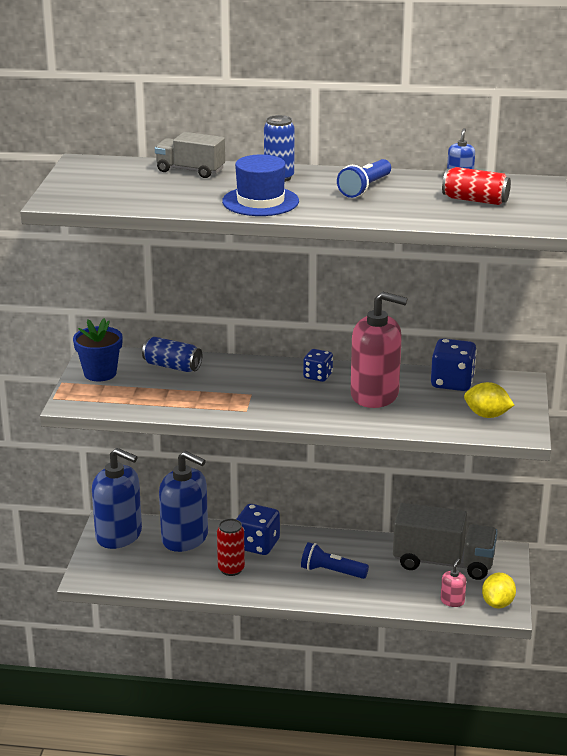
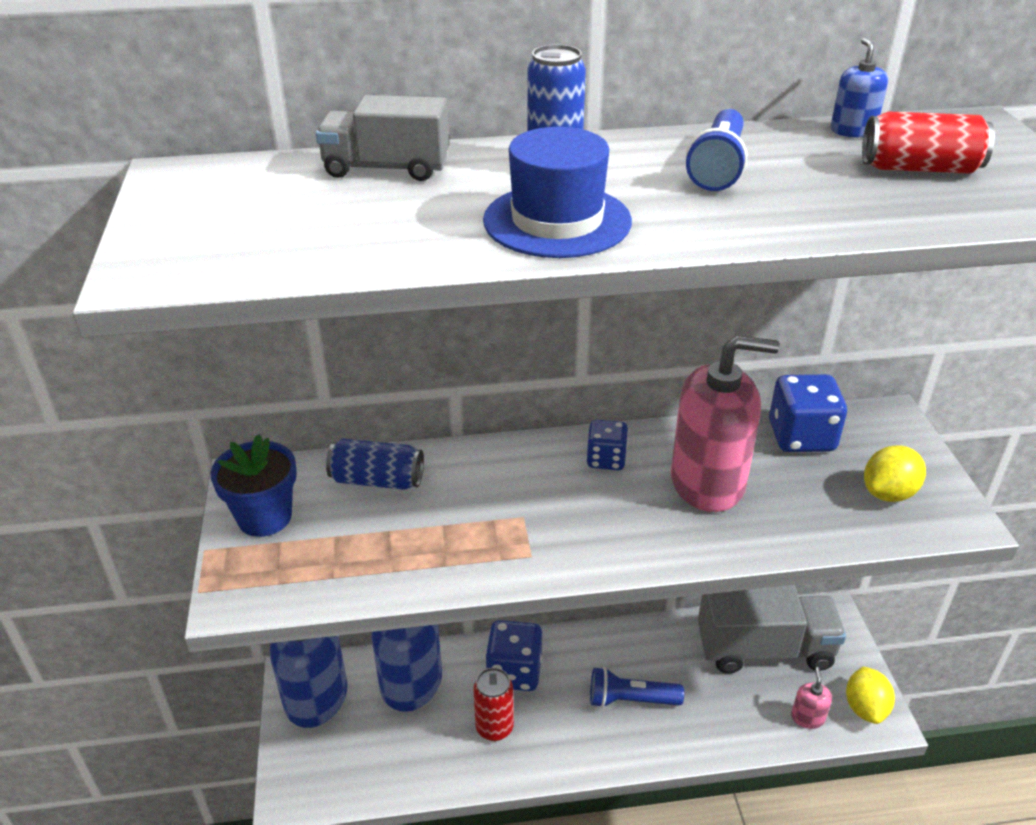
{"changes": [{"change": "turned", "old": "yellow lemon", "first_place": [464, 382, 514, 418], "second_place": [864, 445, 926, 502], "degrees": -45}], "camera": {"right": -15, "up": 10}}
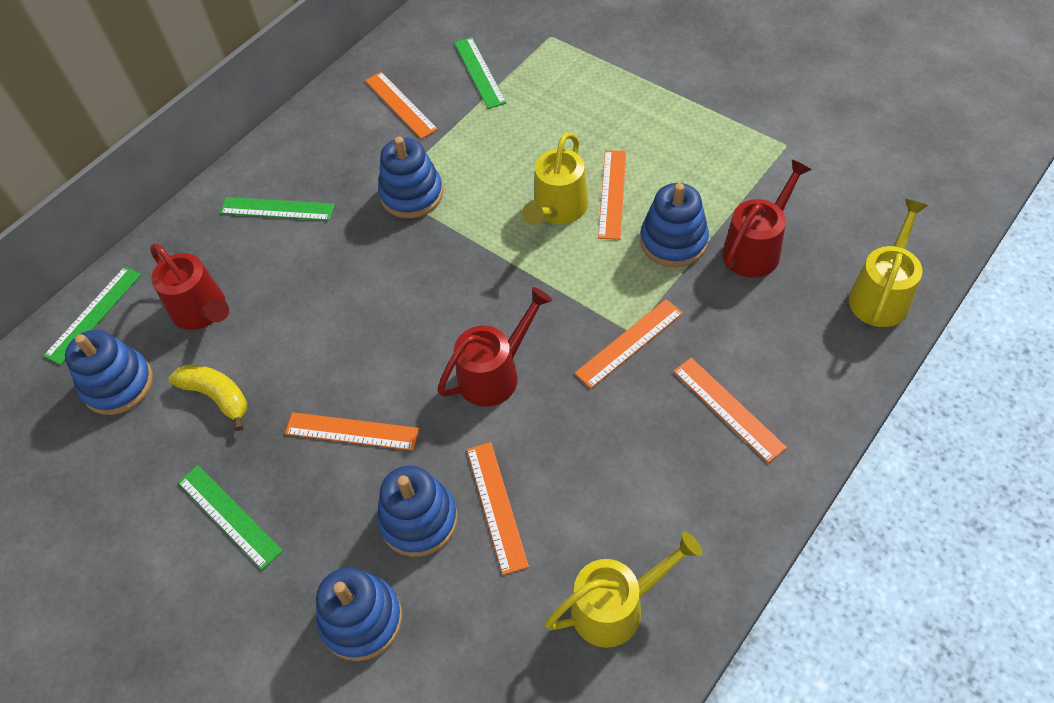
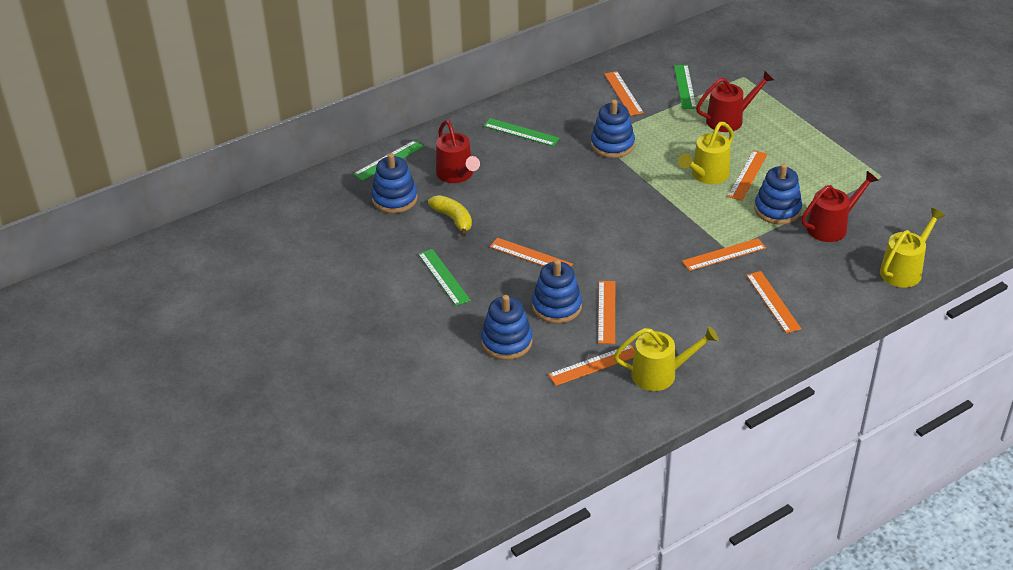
{"changes": [{"change": "added", "new": "orange ruler", "second_place": [548, 344, 635, 386]}, {"change": "moved", "old": "red watering can", "first_place": [437, 287, 552, 407], "second_place": [696, 71, 774, 132]}], "camera": {"right": 15, "up": -15}}
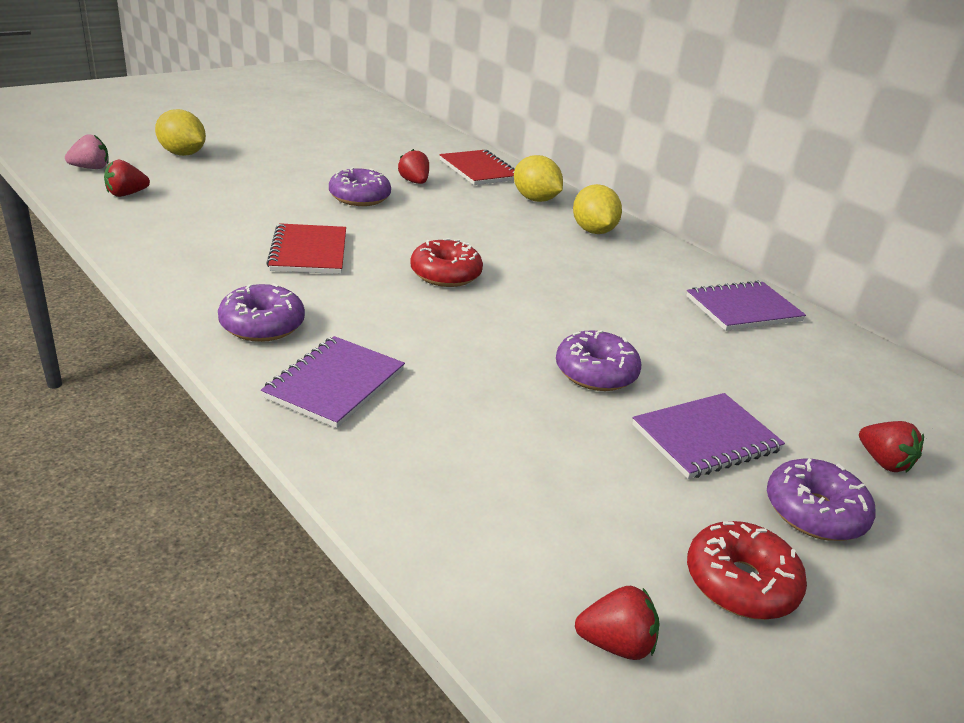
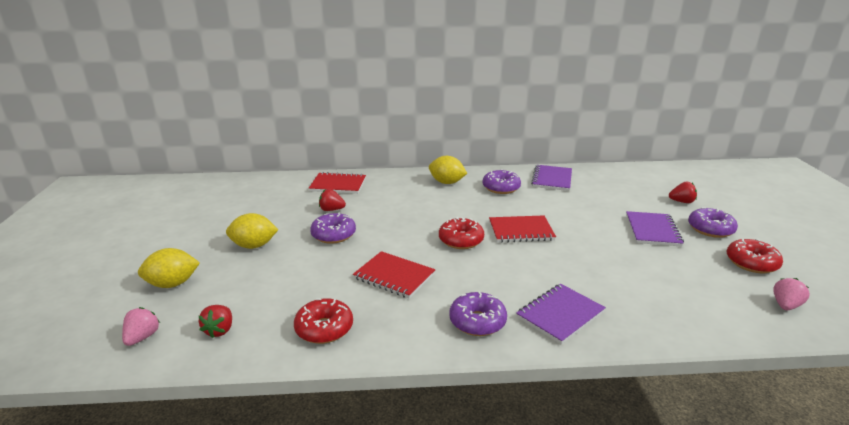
{"changes": [{"change": "added", "new": "red donut", "second_place": [294, 298, 353, 344]}, {"change": "added", "new": "red notebook", "second_place": [489, 215, 556, 243]}, {"change": "moved", "old": "yellow lemon", "first_place": [514, 155, 563, 202], "second_place": [226, 213, 278, 249]}, {"change": "moved", "old": "purple donut", "first_place": [556, 330, 641, 391], "second_place": [483, 169, 521, 194]}, {"change": "recoloured", "old": "red strawberry", "new": "pink strawberry", "first_place": [575, 586, 659, 660], "second_place": [773, 278, 810, 310]}, {"change": "turned", "old": "purple notebook", "first_place": [261, 336, 405, 428], "second_place": [516, 284, 606, 344], "degrees": 75}], "camera": {"right": -50, "up": -5}}
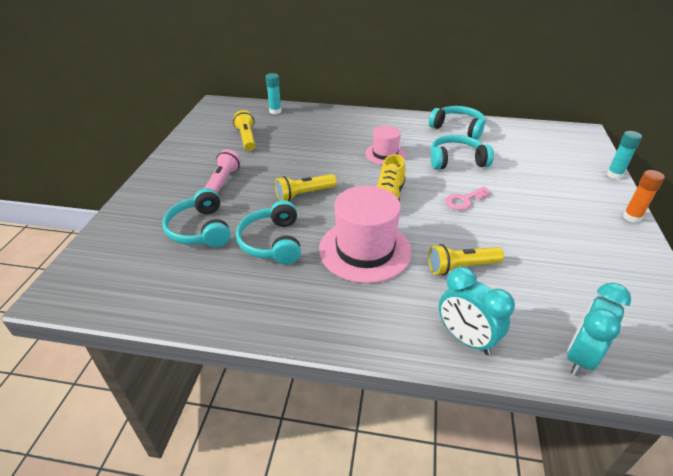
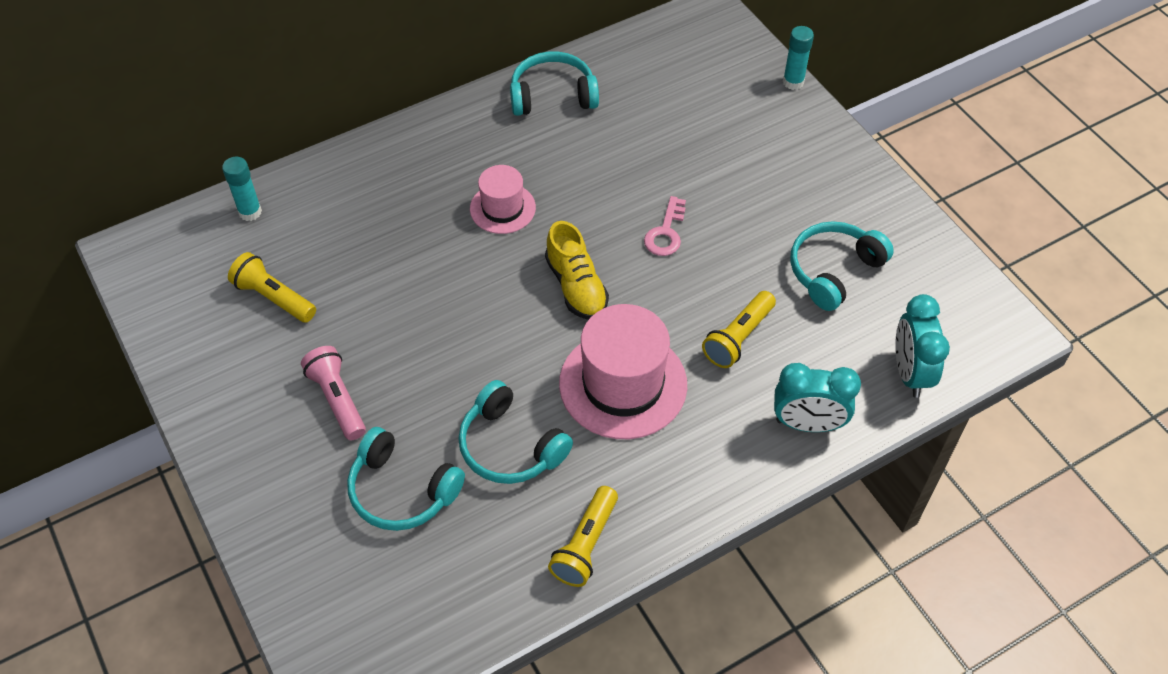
{"changes": [{"change": "removed", "old": "orange glue stick", "first_place": [623, 170, 665, 223]}, {"change": "moved", "old": "yellow flashlight", "first_place": [275, 174, 337, 201], "second_place": [548, 486, 618, 587]}, {"change": "moved", "old": "turquoise headphones", "first_place": [431, 135, 494, 169], "second_place": [790, 221, 894, 311]}], "camera": {"right": -40, "up": 15}}
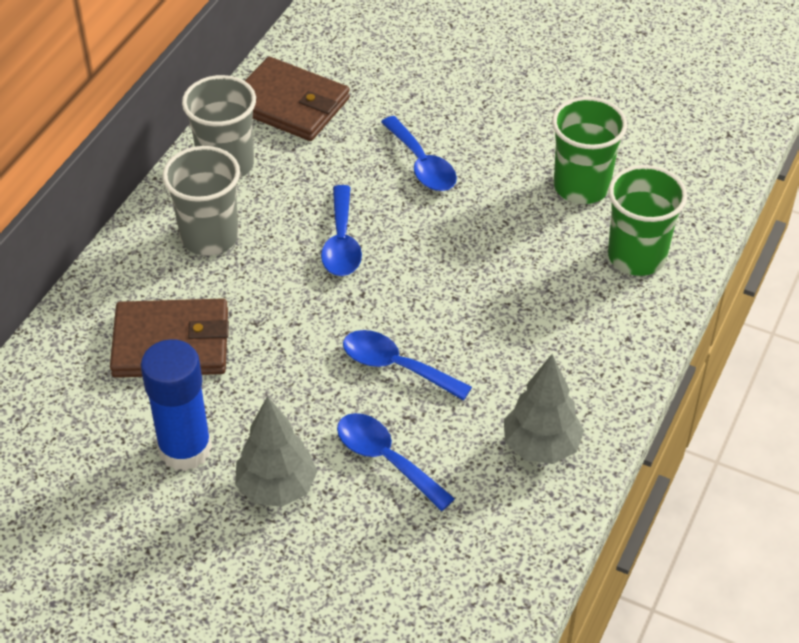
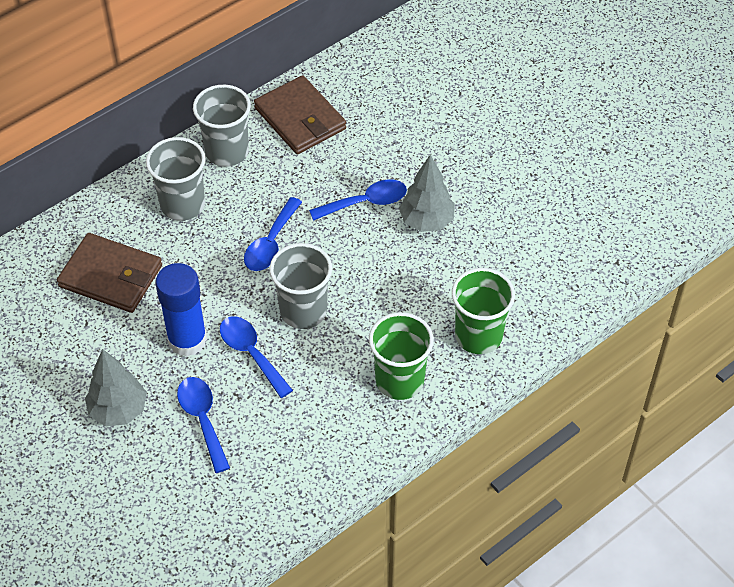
{"changes": [{"change": "added", "new": "grey cup", "second_place": [270, 243, 332, 329]}, {"change": "moved", "old": "blue glue stick", "first_place": [141, 339, 212, 471], "second_place": [156, 263, 207, 357]}, {"change": "moved", "old": "grey tree", "first_place": [504, 354, 584, 464], "second_place": [399, 154, 455, 232]}, {"change": "moved", "old": "green cup", "first_place": [552, 97, 627, 204], "second_place": [369, 312, 434, 400]}, {"change": "turned", "old": "blue spoon", "first_place": [381, 116, 457, 191], "second_place": [309, 179, 407, 221], "degrees": -105}], "camera": {"right": 25, "up": 5}}
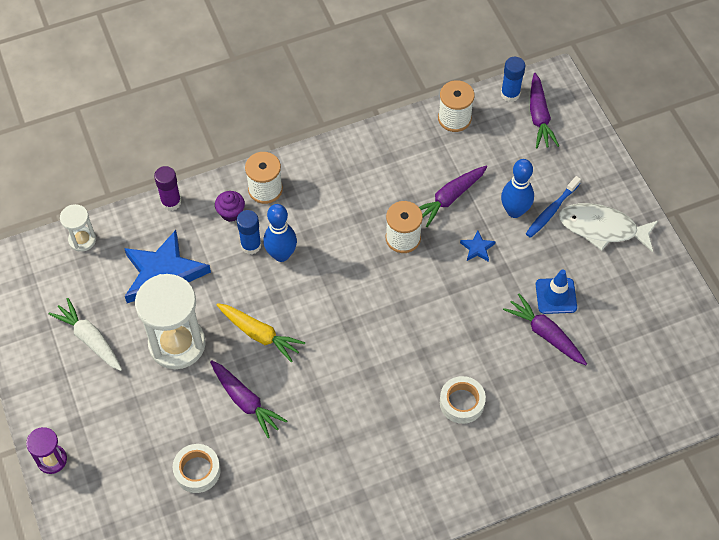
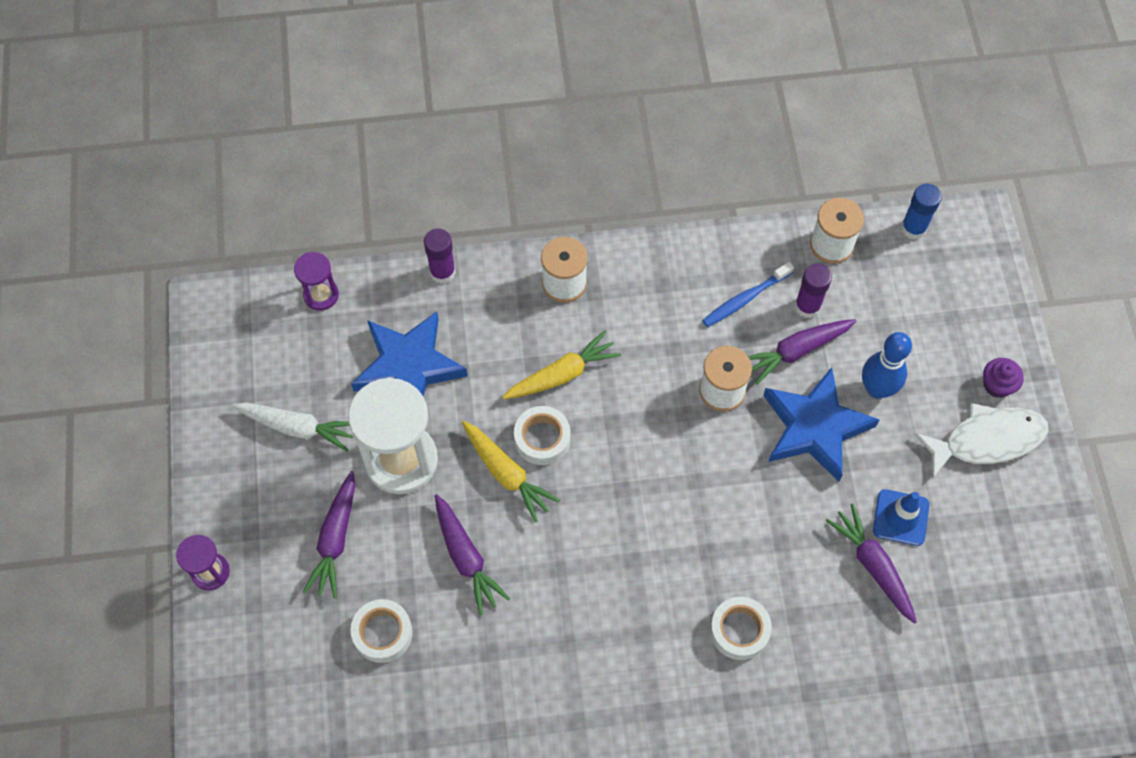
{"changes": [{"change": "removed", "old": "blue glue stick", "first_place": [237, 210, 261, 254]}, {"change": "added", "new": "white tape", "second_place": [514, 406, 570, 465]}, {"change": "added", "new": "purple glue stick", "second_place": [795, 264, 832, 318]}, {"change": "moved", "old": "purple cupcake", "first_place": [215, 191, 245, 222], "second_place": [983, 358, 1024, 398]}, {"change": "moved", "old": "blue toothbrush", "first_place": [526, 176, 581, 238], "second_place": [702, 262, 794, 327]}, {"change": "moved", "old": "purple carrot", "first_place": [530, 73, 559, 148], "second_place": [303, 471, 355, 598]}, {"change": "replaced", "old": "blue bowling pin", "new": "yellow carrot", "first_place": [263, 204, 297, 262], "second_place": [502, 330, 621, 399]}, {"change": "recoloured", "old": "white hourglass", "new": "purple hourglass", "first_place": [60, 204, 96, 252], "second_place": [294, 252, 339, 311]}, {"change": "turned", "old": "white carrot", "first_place": [49, 298, 122, 371], "second_place": [232, 403, 353, 452], "degrees": 135}, {"change": "turned", "old": "white fish", "first_place": [559, 203, 659, 252], "second_place": [915, 403, 1049, 479], "degrees": 135}, {"change": "resized", "old": "blue star", "first_place": [460, 231, 496, 262], "second_place": [763, 367, 879, 482], "factor": 2.5}], "camera": {"right": 15, "up": 5}}
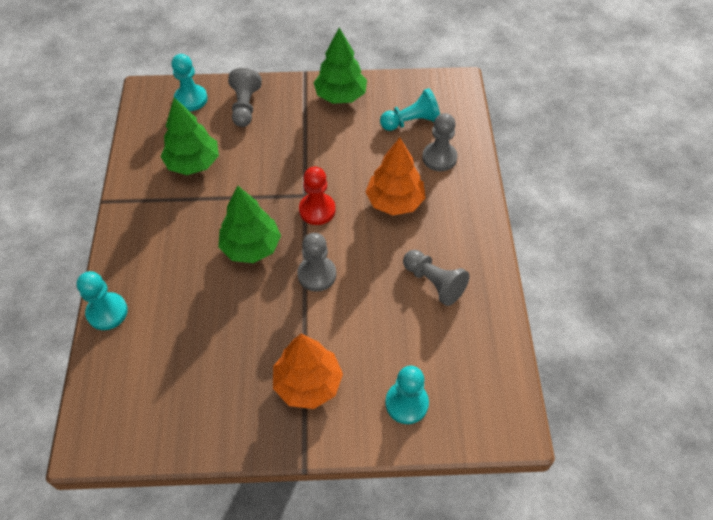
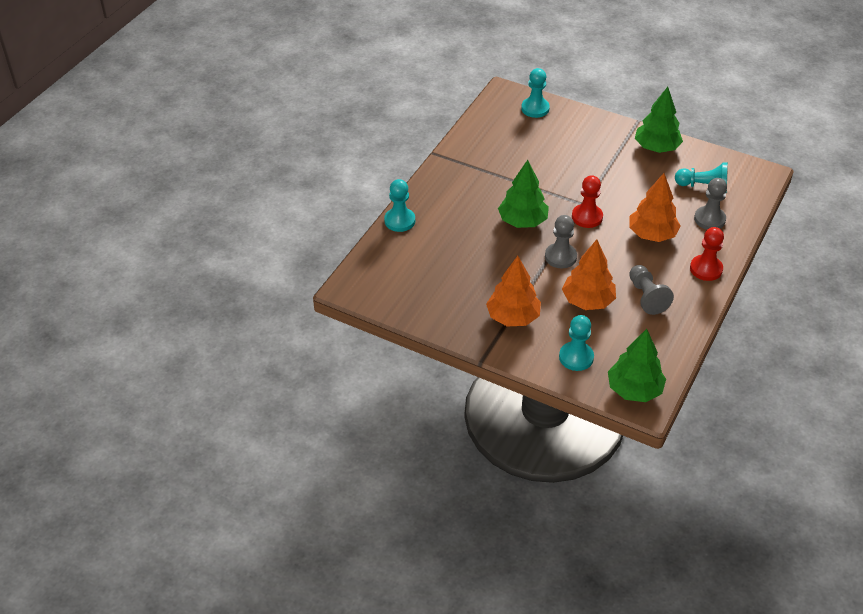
{"changes": [{"change": "removed", "old": "grey pawn", "first_place": [228, 68, 262, 127]}, {"change": "added", "new": "orange tree", "second_place": [562, 240, 616, 310]}, {"change": "added", "new": "red pawn", "second_place": [690, 227, 724, 281]}, {"change": "moved", "old": "green tree", "first_place": [161, 97, 219, 175], "second_place": [608, 329, 666, 402]}], "camera": {"right": 30, "up": -10}}
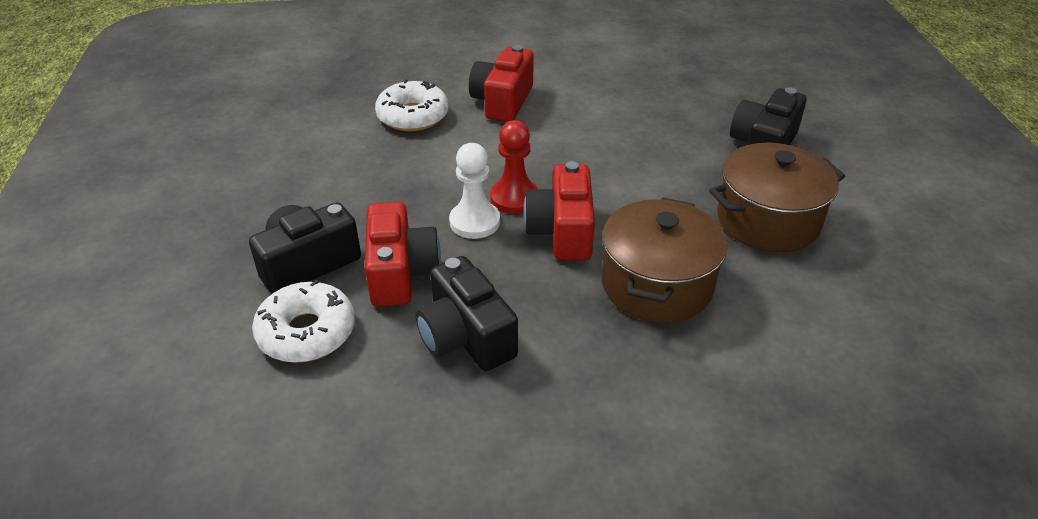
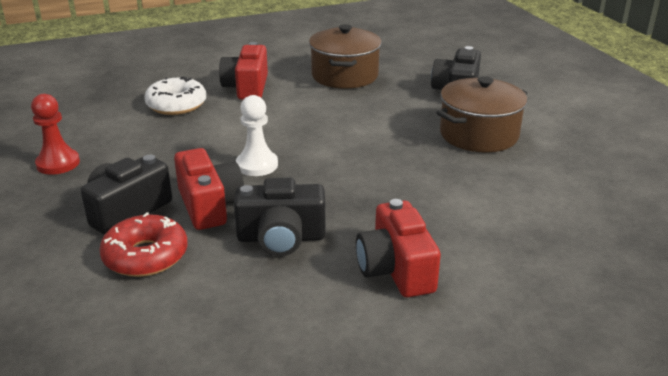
{"changes": [{"change": "moved", "old": "red pawn", "first_place": [490, 120, 538, 214], "second_place": [31, 94, 80, 175]}, {"change": "moved", "old": "red camera", "first_place": [523, 161, 595, 260], "second_place": [356, 199, 441, 297]}, {"change": "moved", "old": "brown pot", "first_place": [602, 197, 727, 323], "second_place": [309, 24, 382, 88]}, {"change": "recoloured", "old": "white donut", "new": "red donut", "first_place": [252, 280, 355, 363], "second_place": [99, 212, 188, 277]}, {"change": "turned", "old": "black camera", "first_place": [415, 256, 518, 371], "second_place": [234, 178, 326, 256], "degrees": -45}], "camera": {"right": -15, "up": -10}}
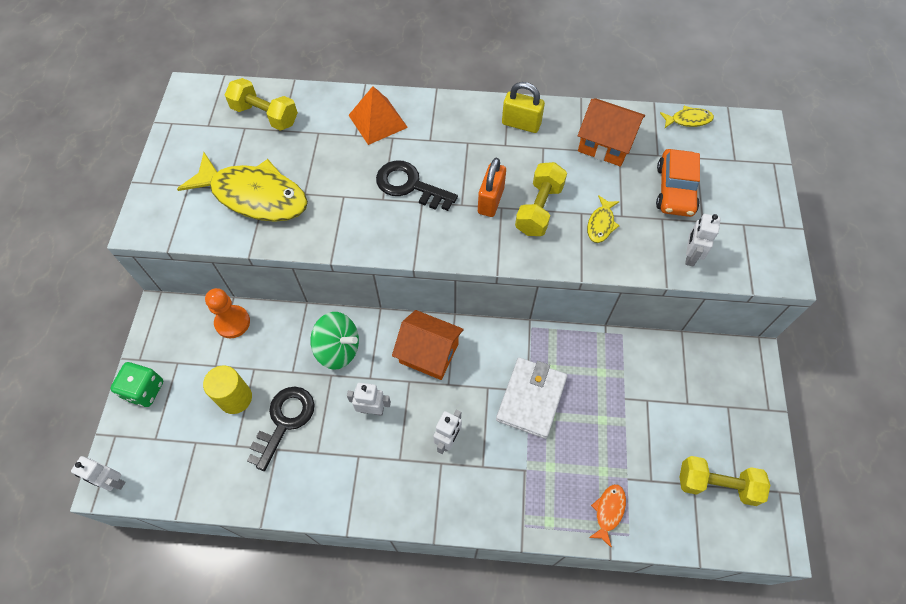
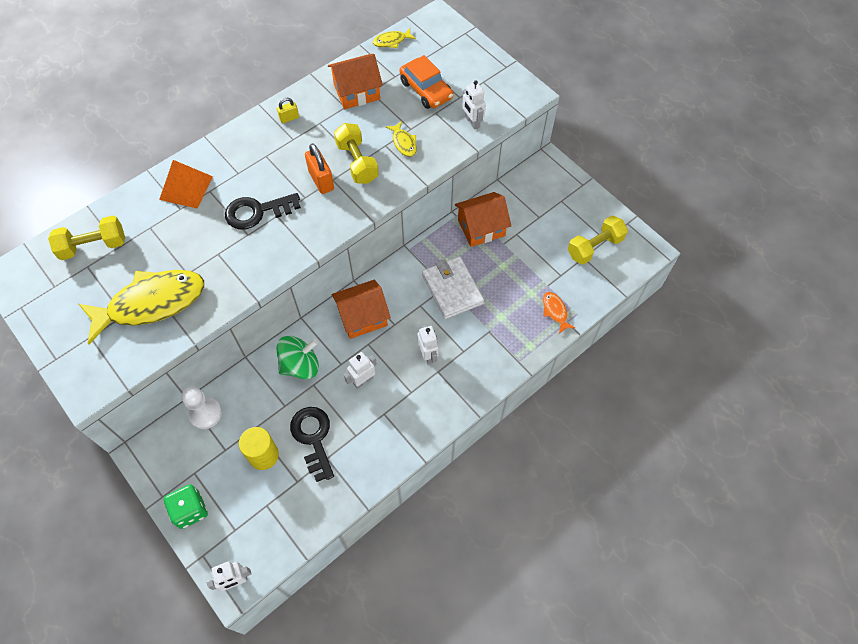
{"changes": [{"change": "added", "new": "orange house", "second_place": [455, 192, 511, 247]}, {"change": "recoloured", "old": "orange pawn", "new": "white pawn", "first_place": [205, 288, 250, 338], "second_place": [182, 386, 222, 429]}, {"change": "turned", "old": "yellow fish", "first_place": [660, 106, 714, 128], "second_place": [373, 28, 416, 48], "degrees": -150}, {"change": "resized", "old": "yellow padlock", "first_place": [502, 82, 545, 133], "second_place": [277, 98, 299, 123], "factor": 0.58}], "camera": {"right": -45, "up": 0}}
